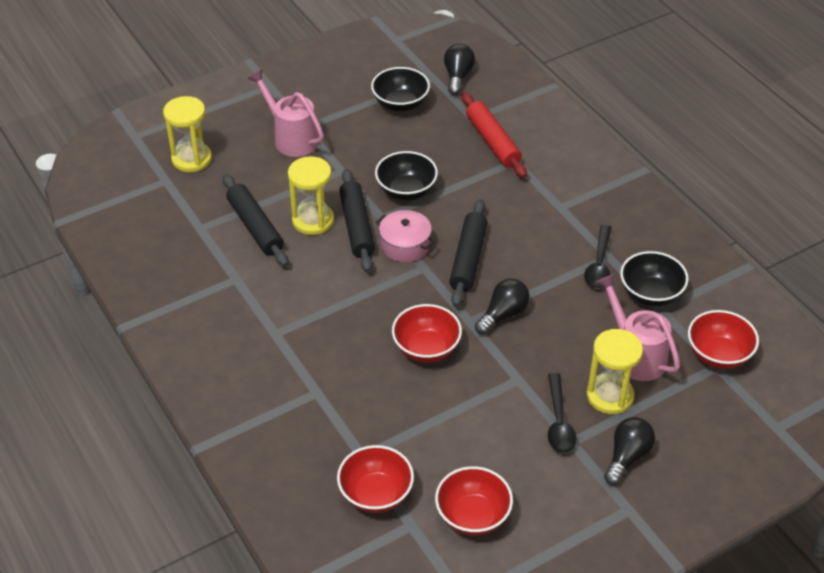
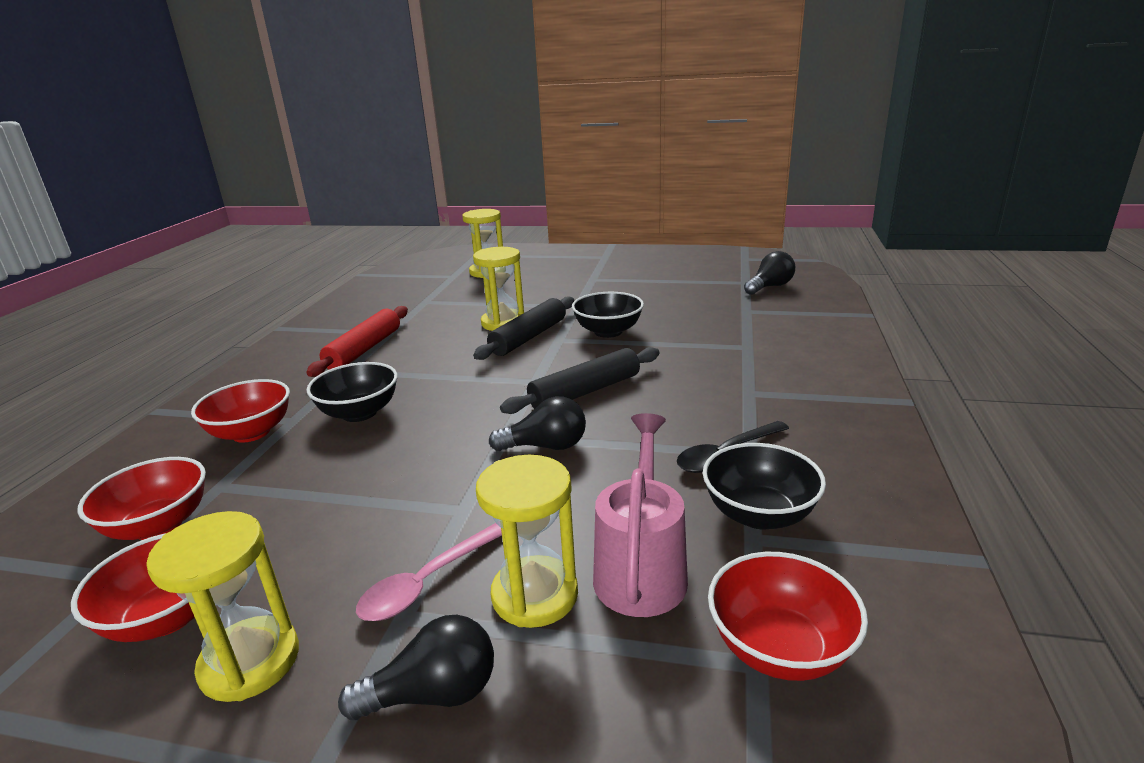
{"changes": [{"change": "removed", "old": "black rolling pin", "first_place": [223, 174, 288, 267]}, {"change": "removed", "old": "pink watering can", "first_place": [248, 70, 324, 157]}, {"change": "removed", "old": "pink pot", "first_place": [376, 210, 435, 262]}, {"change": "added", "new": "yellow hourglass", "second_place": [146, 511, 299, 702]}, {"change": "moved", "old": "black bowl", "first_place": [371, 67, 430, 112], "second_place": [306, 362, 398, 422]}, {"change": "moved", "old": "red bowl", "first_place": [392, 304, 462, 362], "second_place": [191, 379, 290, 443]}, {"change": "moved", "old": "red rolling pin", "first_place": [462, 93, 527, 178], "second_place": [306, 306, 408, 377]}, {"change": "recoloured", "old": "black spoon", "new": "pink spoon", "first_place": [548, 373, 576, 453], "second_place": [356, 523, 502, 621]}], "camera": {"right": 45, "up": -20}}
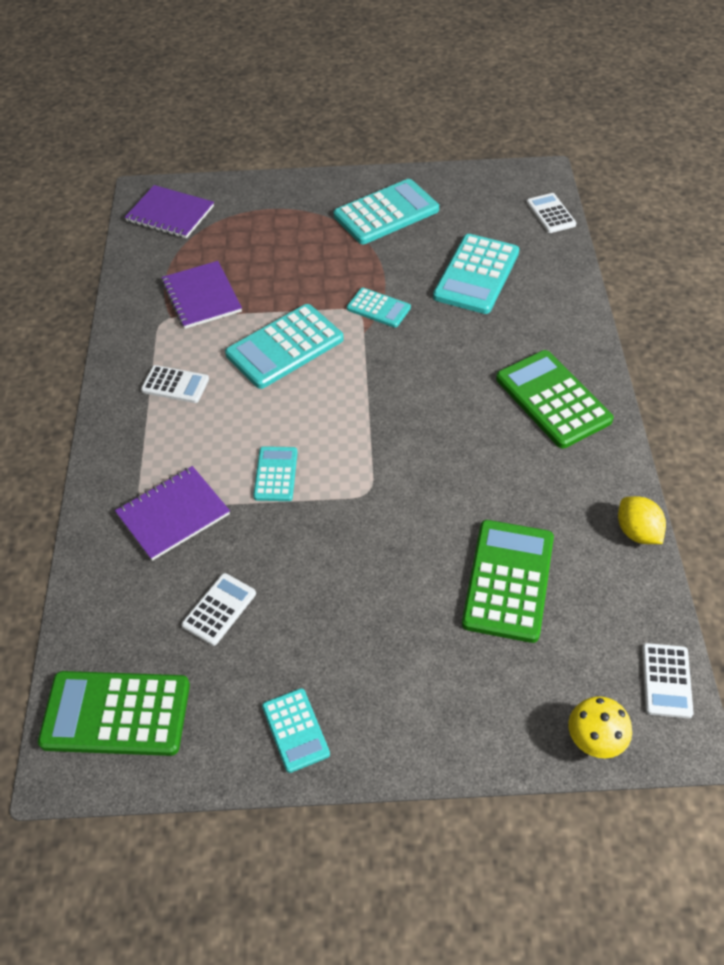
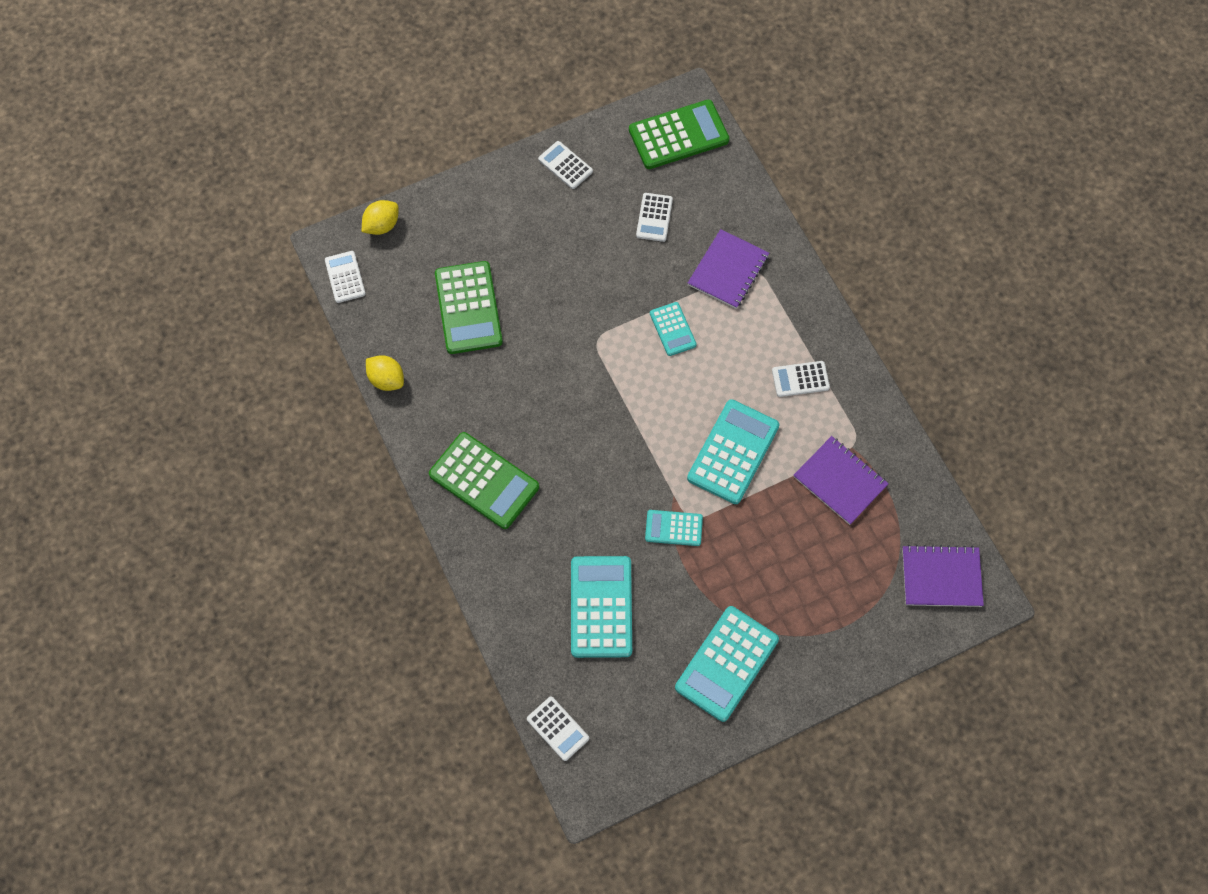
{"changes": [{"change": "replaced", "old": "yellow mushroom", "new": "yellow lemon", "first_place": [568, 696, 632, 758], "second_place": [362, 200, 399, 235]}, {"change": "recoloured", "old": "turquoise calculator", "new": "white calculator", "first_place": [262, 688, 330, 773], "second_place": [538, 141, 593, 189]}], "camera": {"right": 155, "up": 15}}
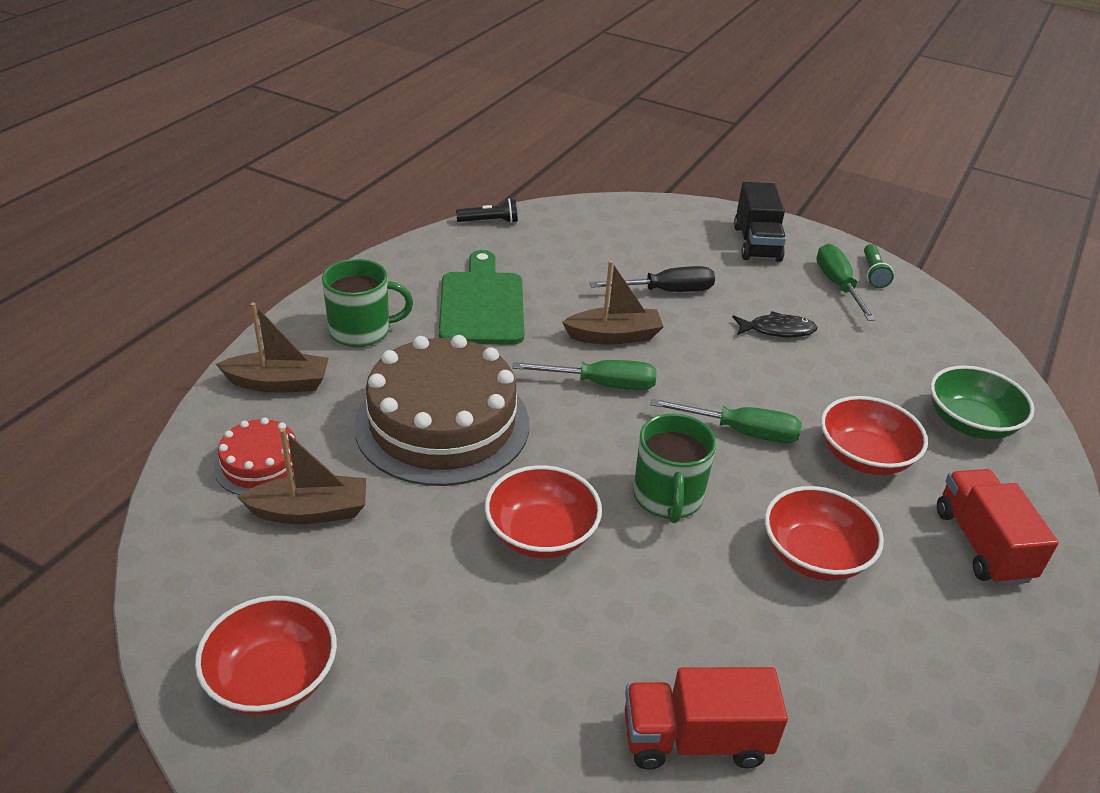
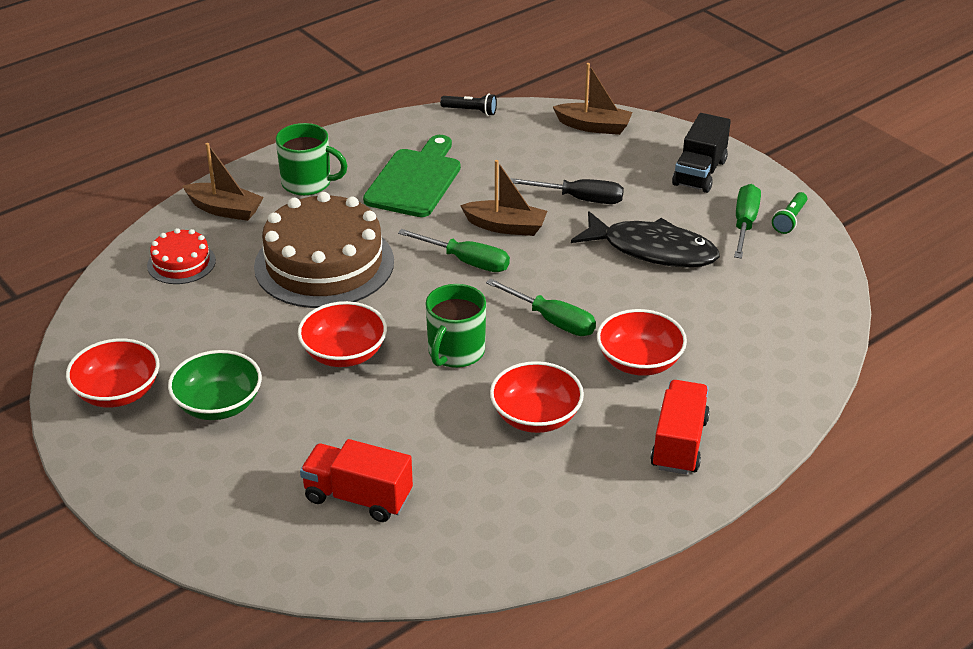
{"changes": [{"change": "moved", "old": "brown boat", "first_place": [237, 428, 366, 524], "second_place": [553, 63, 633, 135]}, {"change": "moved", "old": "green bowl", "first_place": [930, 365, 1035, 439], "second_place": [168, 350, 262, 420]}, {"change": "resized", "old": "black fish", "first_place": [732, 311, 817, 337], "second_place": [571, 211, 720, 268], "factor": 1.92}], "camera": {"right": 25, "up": 0}}
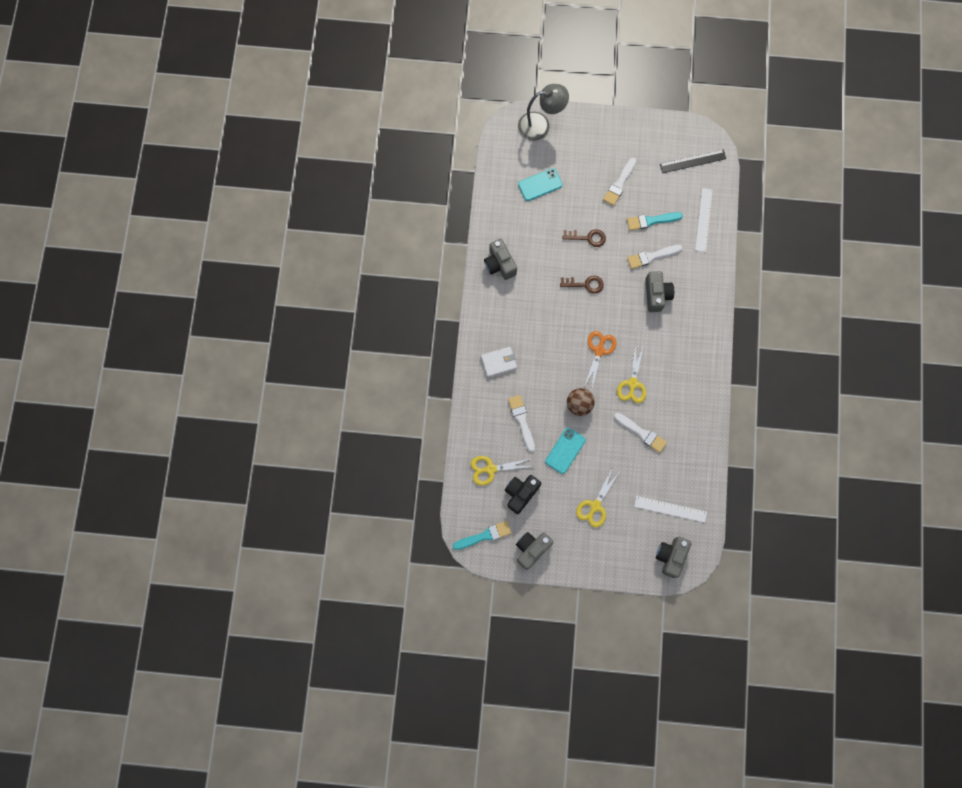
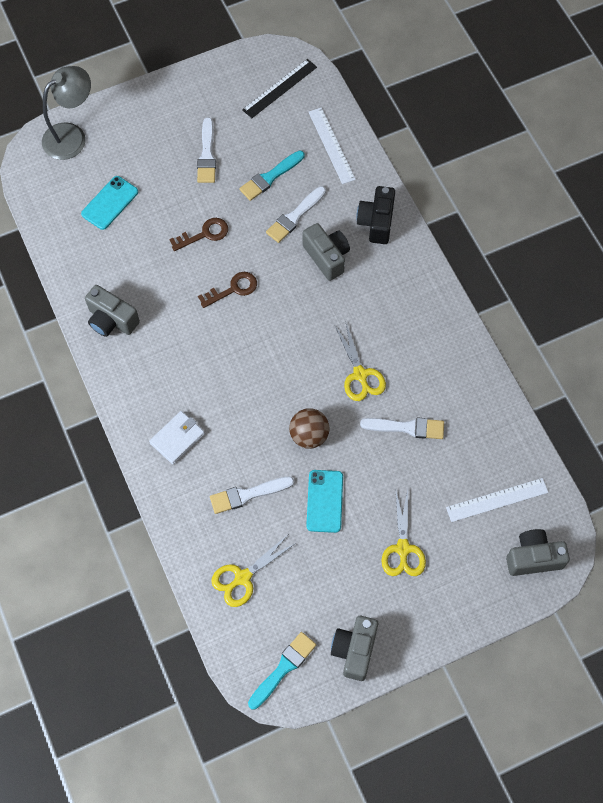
{"changes": [{"change": "removed", "old": "orange scissors", "first_place": [584, 331, 617, 387]}, {"change": "moved", "old": "black camera", "first_place": [505, 475, 541, 514], "second_place": [356, 186, 395, 244]}, {"change": "turned", "old": "white brush", "first_place": [508, 395, 535, 452], "second_place": [210, 476, 294, 514], "degrees": -60}, {"change": "turned", "old": "grey camera", "first_place": [656, 537, 691, 578], "second_place": [506, 529, 570, 576], "degrees": 90}], "camera": {"right": -30, "up": -10}}
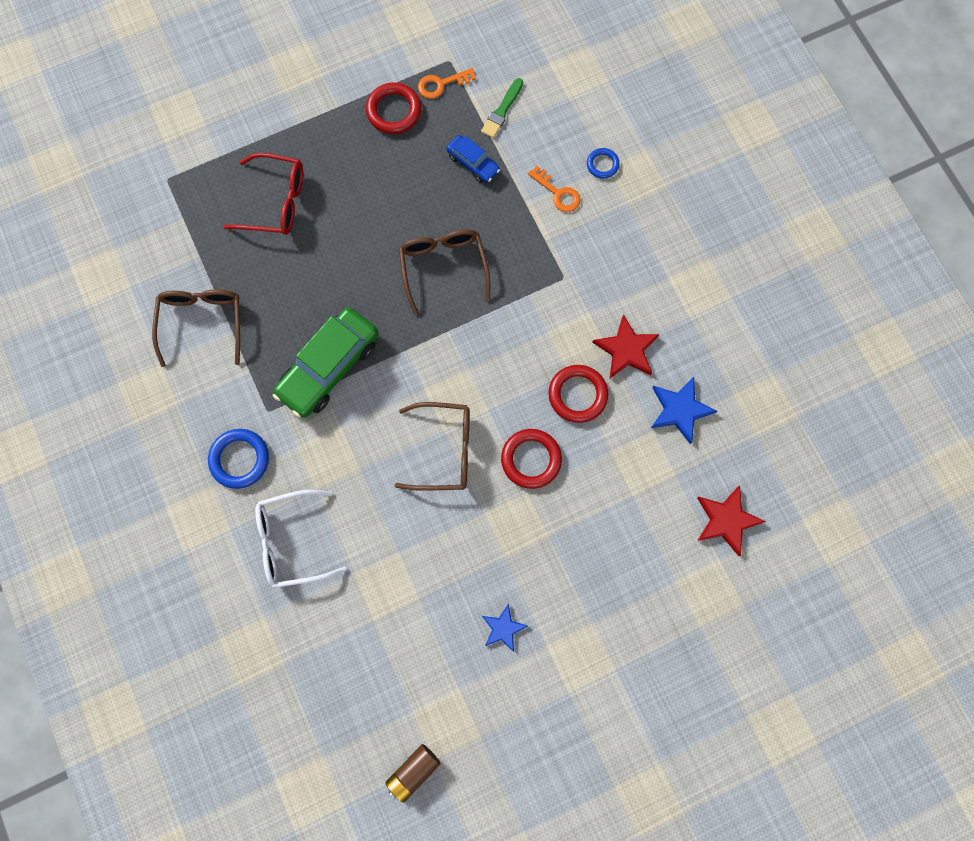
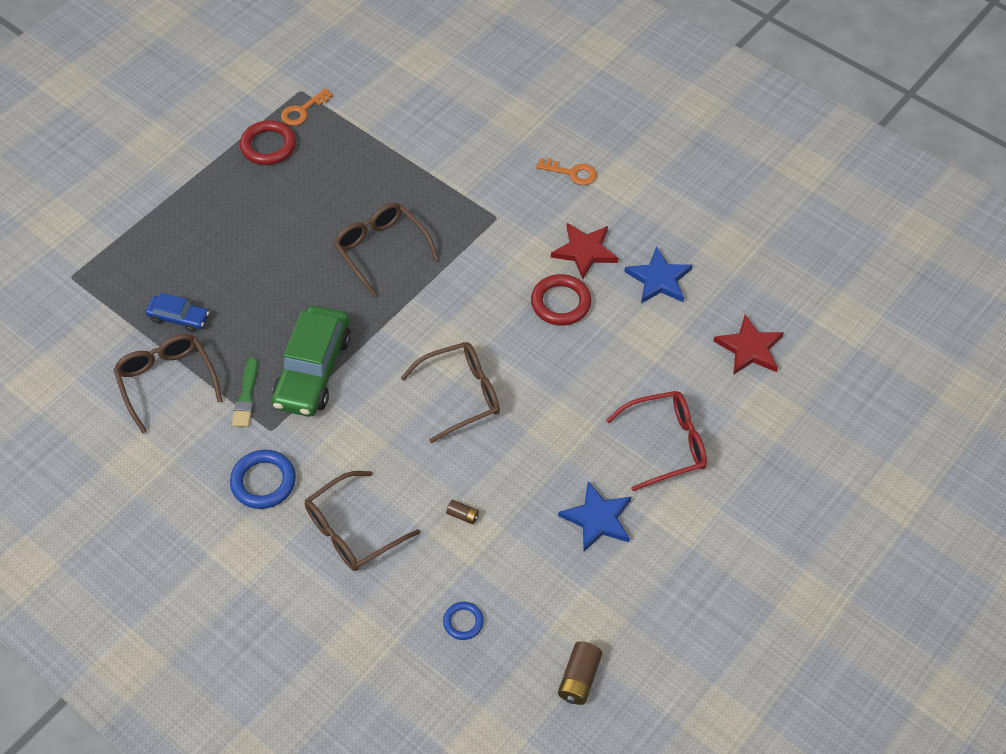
{"changes": [{"change": "removed", "old": "red ring", "first_place": [501, 429, 562, 489]}, {"change": "added", "new": "brown battery", "second_place": [446, 500, 479, 524]}, {"change": "moved", "old": "red glasses", "first_place": [224, 153, 303, 235], "second_place": [606, 391, 707, 491]}, {"change": "moved", "old": "blue car", "first_place": [446, 135, 500, 183], "second_place": [145, 293, 210, 332]}, {"change": "moved", "old": "green brush", "first_place": [481, 78, 523, 138], "second_place": [232, 357, 258, 427]}, {"change": "moved", "old": "orange key", "first_place": [528, 166, 581, 212], "second_place": [536, 158, 597, 185]}, {"change": "moved", "old": "blue ring", "first_place": [587, 148, 620, 179], "second_place": [443, 602, 484, 640]}, {"change": "recoloured", "old": "white glasses", "new": "brown glasses", "first_place": [255, 490, 346, 588], "second_place": [305, 471, 420, 571]}, {"change": "resized", "old": "blue star", "first_place": [482, 603, 527, 652], "second_place": [558, 481, 631, 552], "factor": 1.5}], "camera": {"right": -25, "up": -20}}
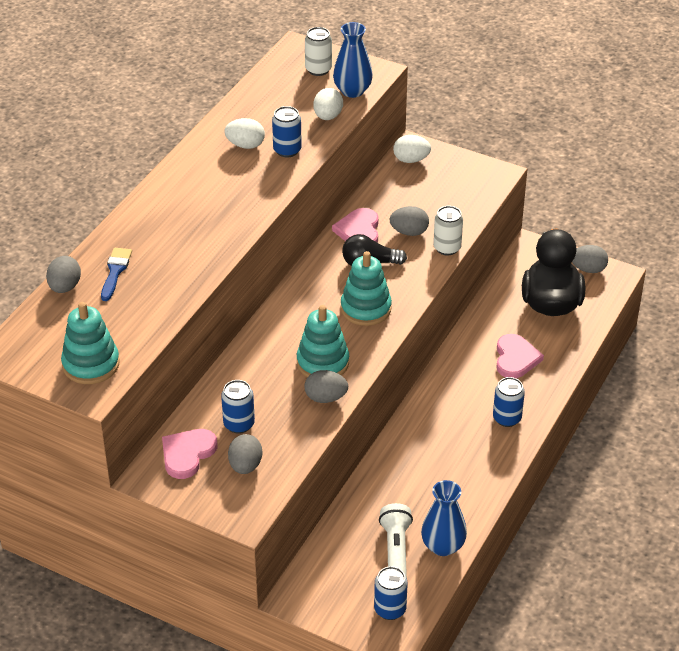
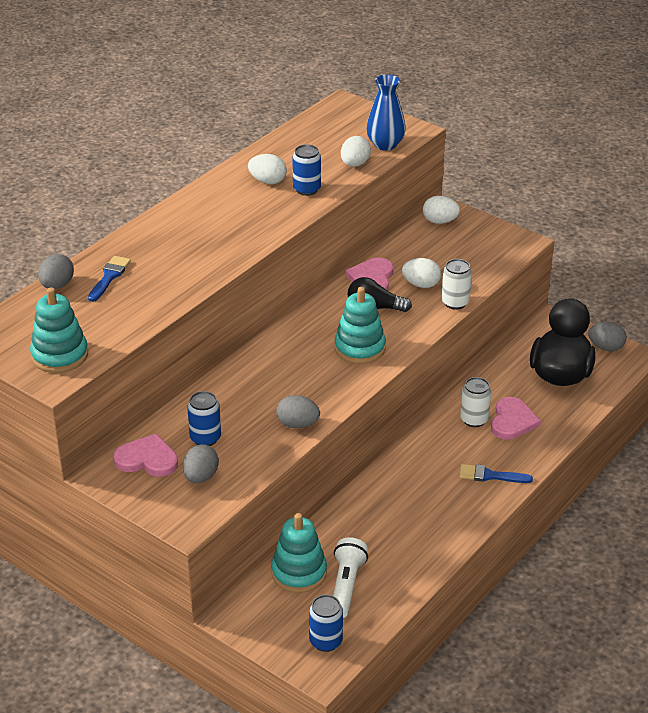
{"changes": [{"change": "removed", "old": "blue vase", "first_place": [421, 480, 467, 556]}, {"change": "moved", "old": "turquoise stacking toy", "first_place": [297, 305, 349, 377], "second_place": [271, 513, 327, 593]}, {"change": "moved", "old": "white can", "first_place": [305, 27, 332, 76], "second_place": [460, 377, 491, 427]}, {"change": "replaced", "old": "blue can", "new": "blue brush", "first_place": [493, 377, 525, 427], "second_place": [459, 464, 533, 483]}, {"change": "recoloured", "old": "grey egg", "new": "white egg", "first_place": [390, 206, 429, 236], "second_place": [402, 258, 441, 288]}, {"change": "turned", "old": "pink heart", "first_place": [162, 429, 217, 479], "second_place": [113, 433, 178, 477], "degrees": 60}], "camera": {"right": 10, "up": -5}}
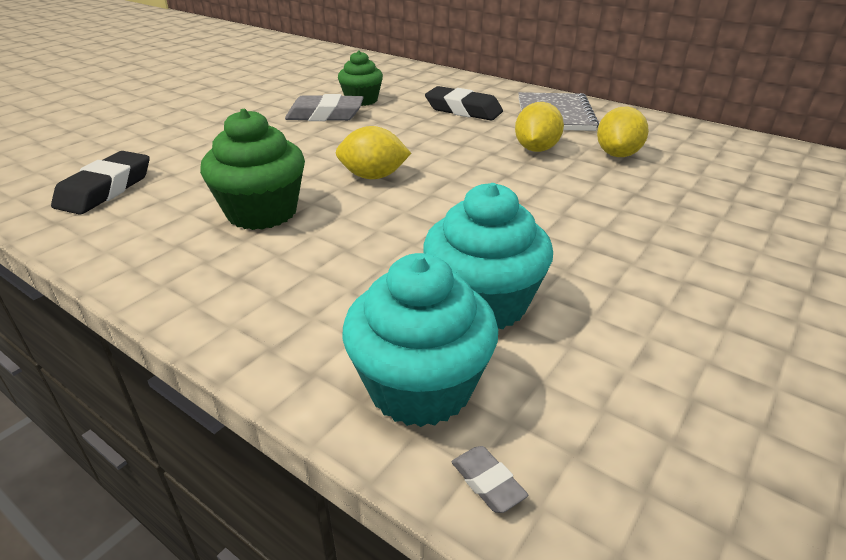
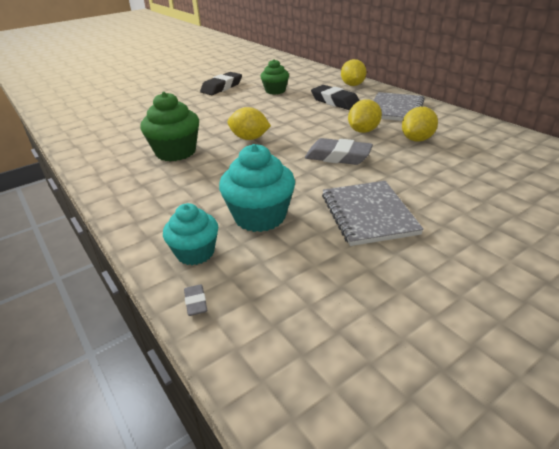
{"changes": [{"change": "added", "new": "grey notebook", "second_place": [322, 181, 424, 246]}, {"change": "added", "new": "yellow lemon", "second_place": [341, 59, 367, 86]}, {"change": "moved", "old": "black eraser", "first_place": [51, 151, 150, 215], "second_place": [200, 72, 242, 95]}, {"change": "moved", "old": "grey eraser", "first_place": [285, 94, 364, 121], "second_place": [305, 138, 373, 165]}, {"change": "resized", "old": "turquoise cupcake", "first_place": [342, 253, 498, 427], "second_place": [163, 203, 218, 265], "factor": 0.66}], "camera": {"right": 20, "up": 0}}
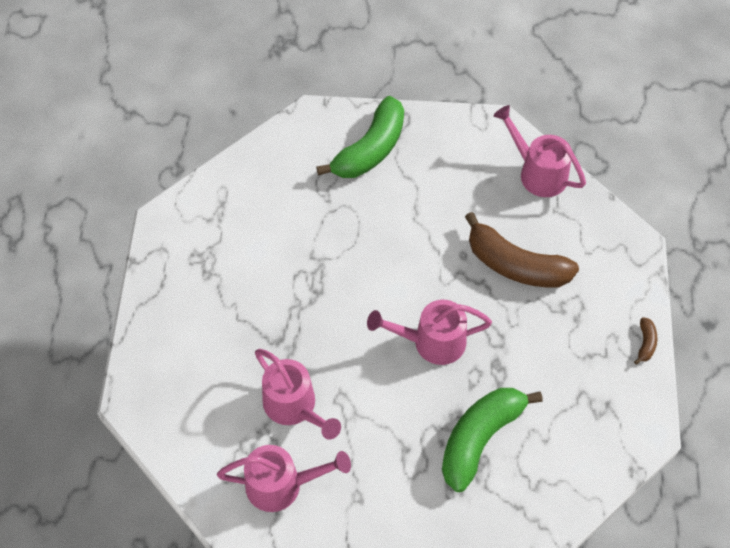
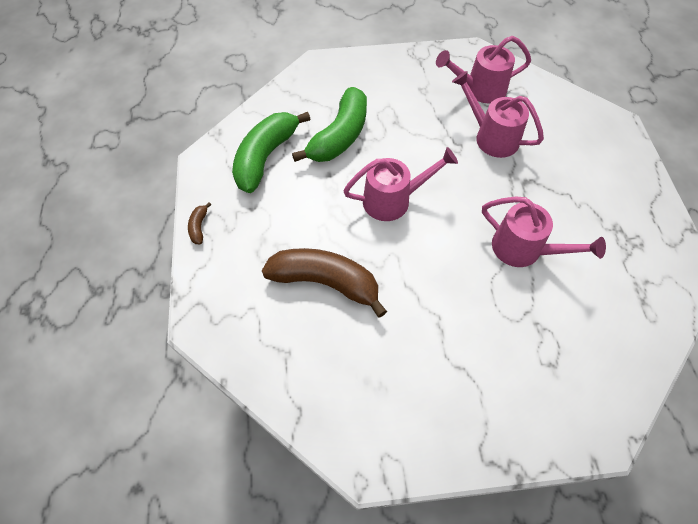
{"changes": [{"change": "moved", "old": "green banana", "first_place": [316, 96, 404, 178], "second_place": [232, 112, 310, 193]}, {"change": "moved", "old": "pink watering can", "first_place": [493, 105, 586, 197], "second_place": [482, 196, 606, 267]}], "camera": {"right": 170, "up": 0}}
